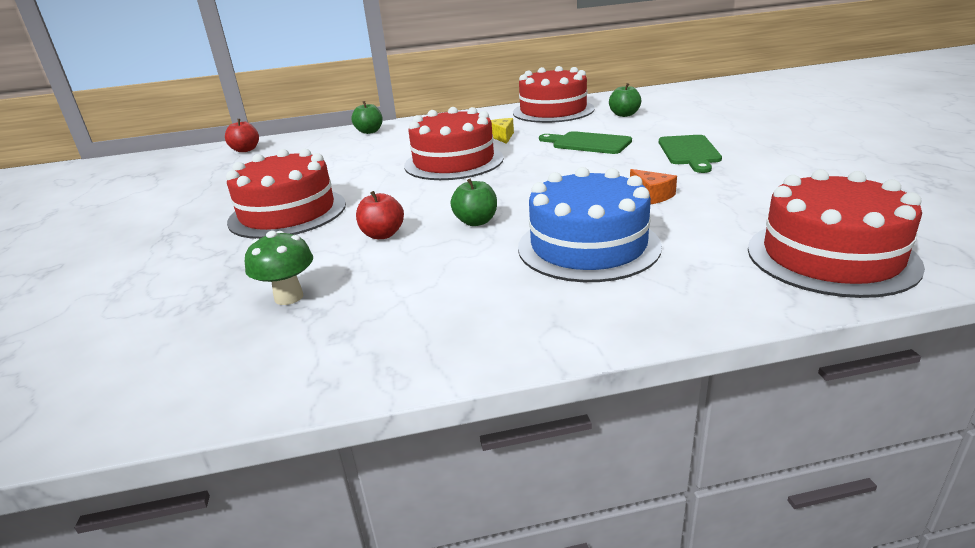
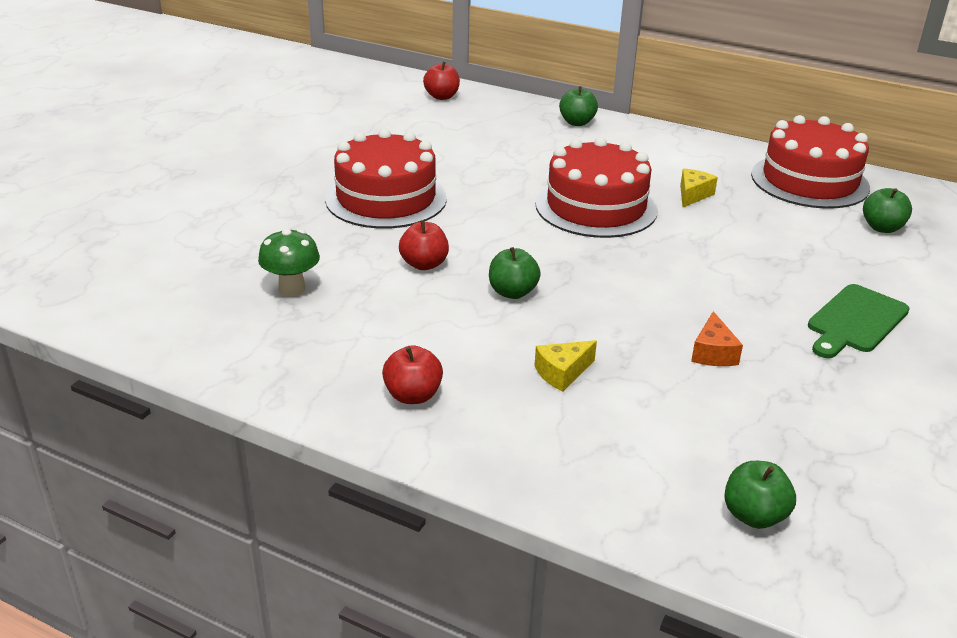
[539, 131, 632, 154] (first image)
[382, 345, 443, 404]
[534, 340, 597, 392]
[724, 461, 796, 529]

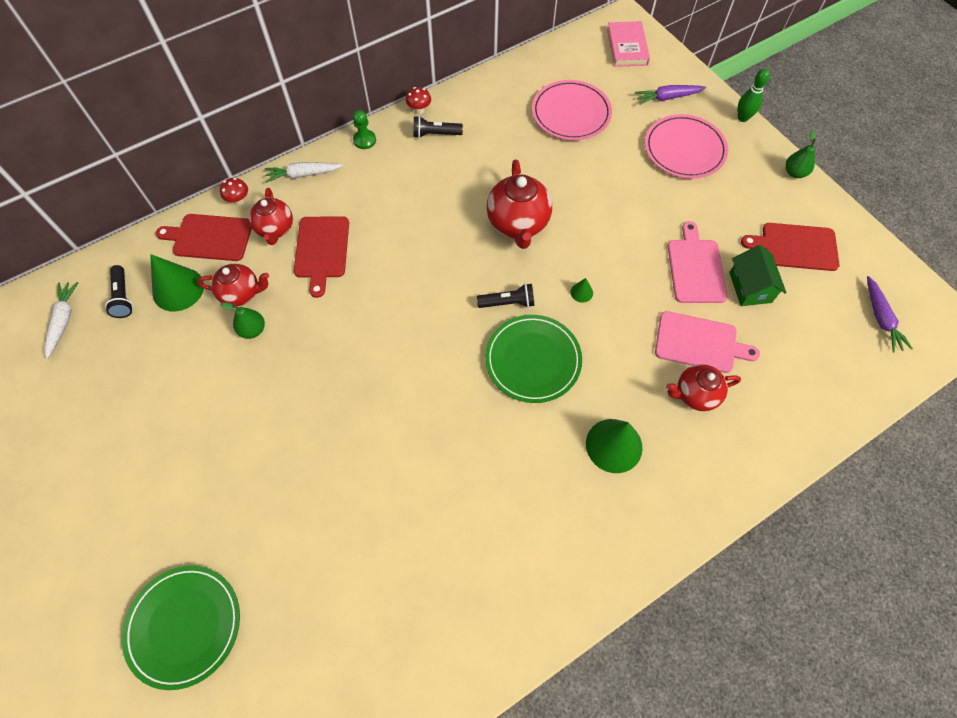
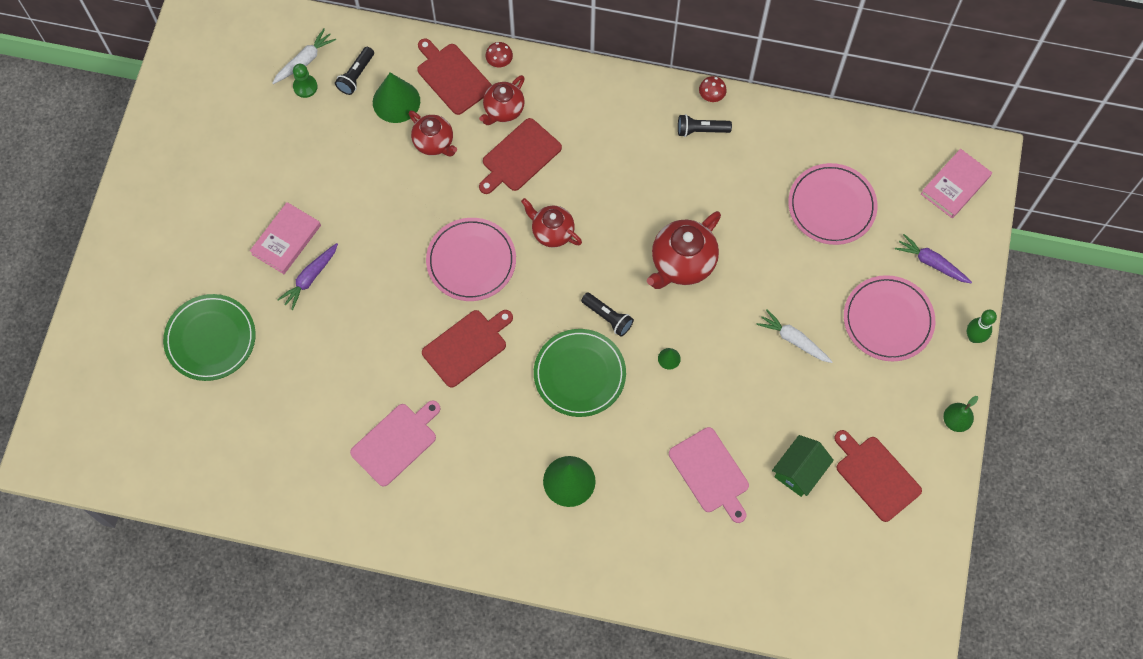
[220, 302, 265, 339] (first image)
[250, 202, 321, 274]
[422, 310, 513, 388]
[426, 218, 516, 301]
[756, 309, 833, 363]
[293, 64, 318, 98]
[521, 198, 582, 247]
[350, 400, 441, 487]
[277, 243, 338, 310]
[678, 114, 732, 137]

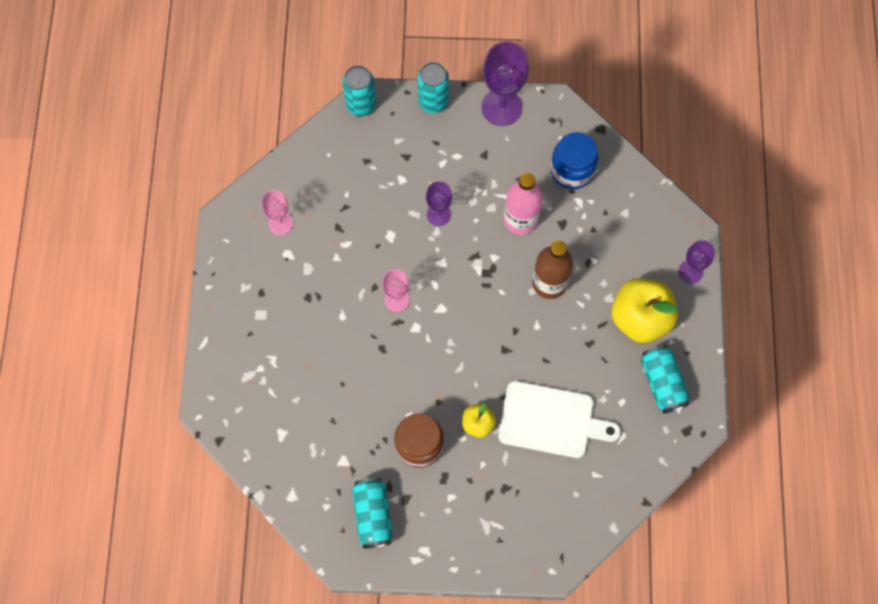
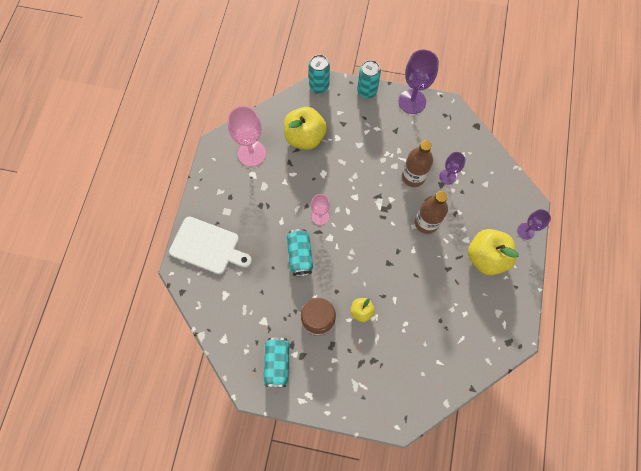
[550, 132, 598, 189] (first image)
[284, 107, 327, 150]
[439, 152, 466, 185]
[169, 216, 252, 274]
[287, 229, 313, 276]
[402, 140, 433, 187]
[227, 106, 266, 167]

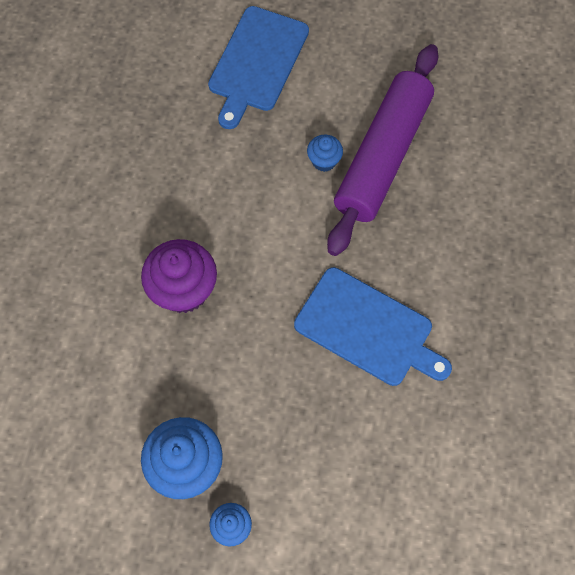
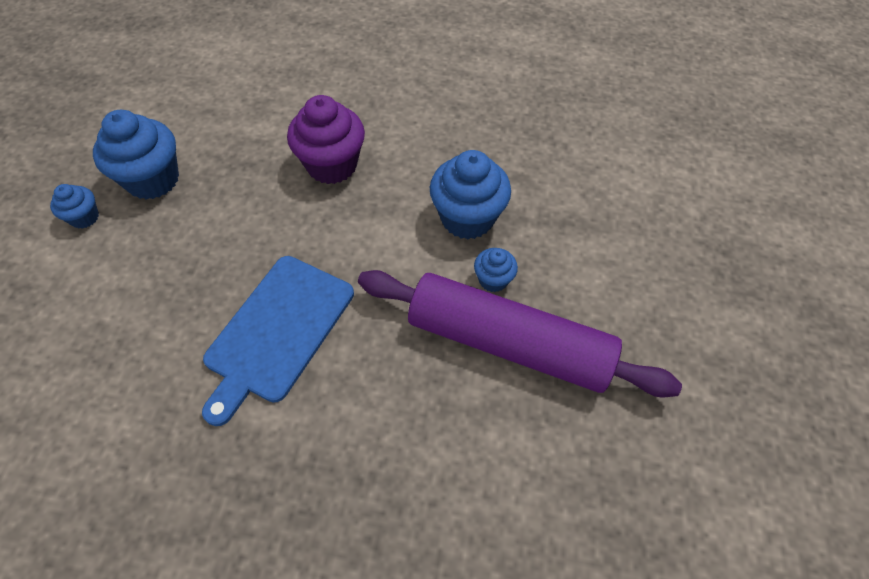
[208, 6, 309, 129] (first image)
[430, 150, 511, 239]

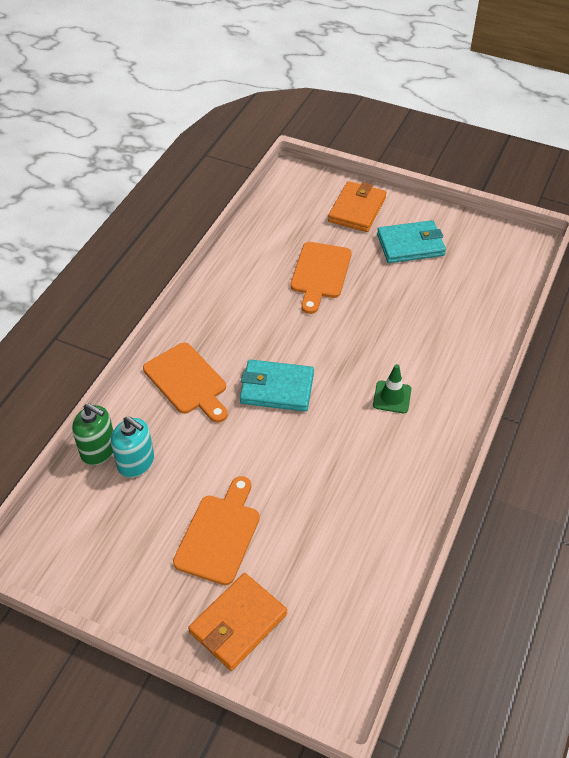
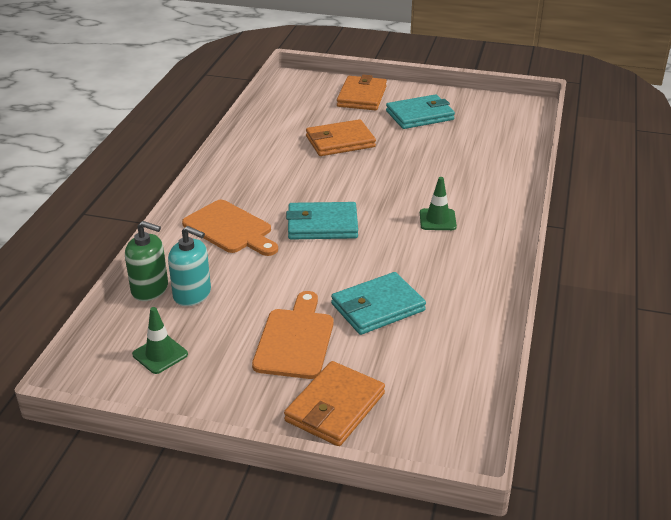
[132, 307, 188, 374]
[331, 272, 426, 335]
[306, 119, 376, 156]

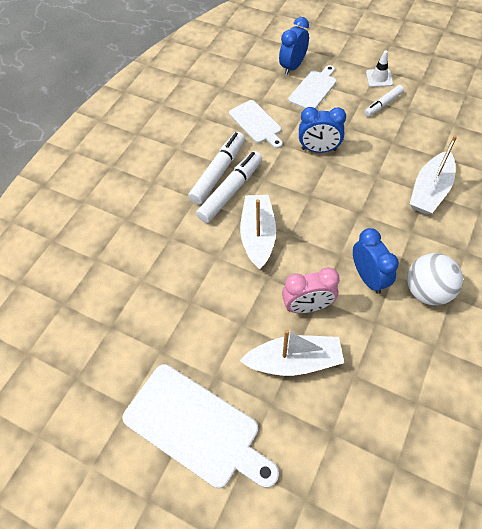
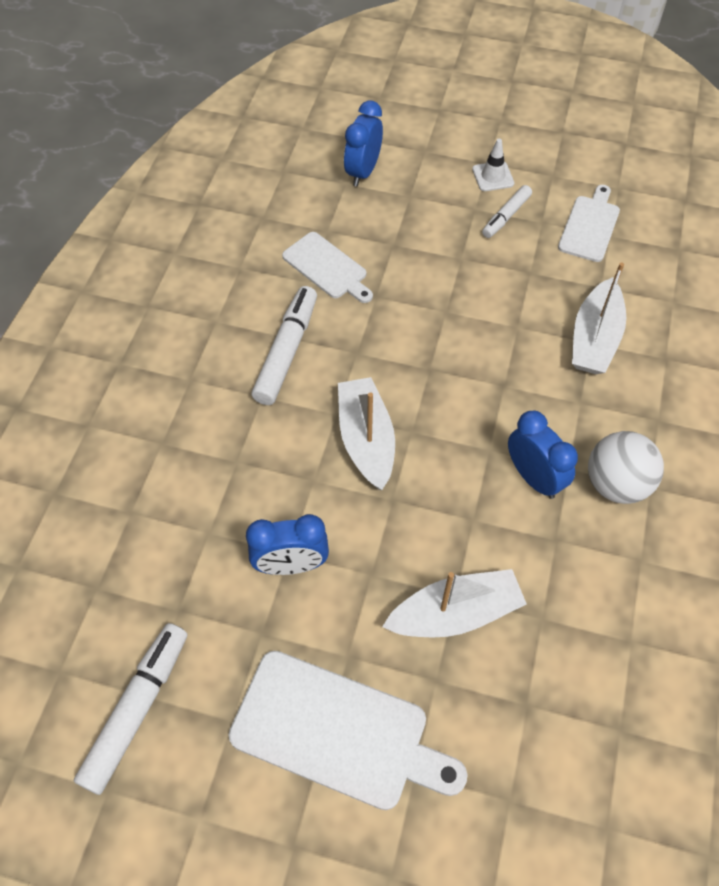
[282, 268, 340, 313] (first image)
[74, 623, 187, 795]
[558, 185, 620, 262]
[246, 514, 329, 575]

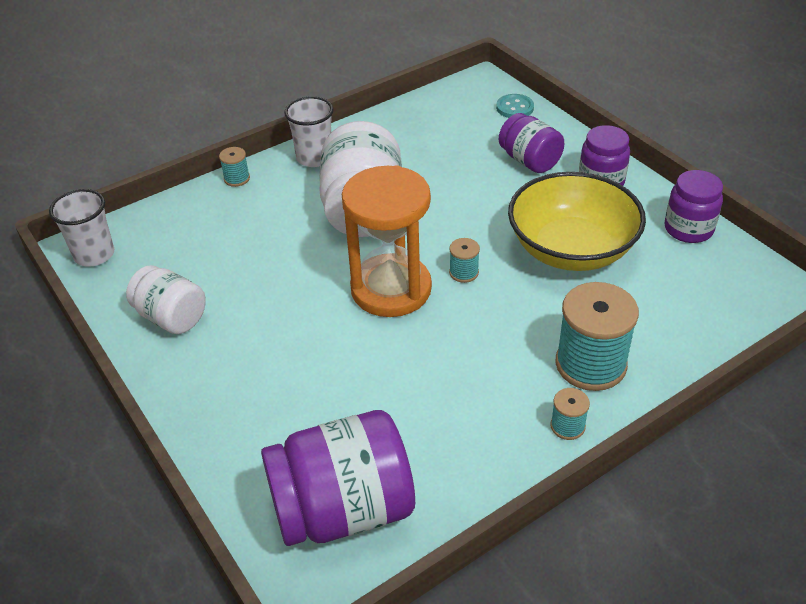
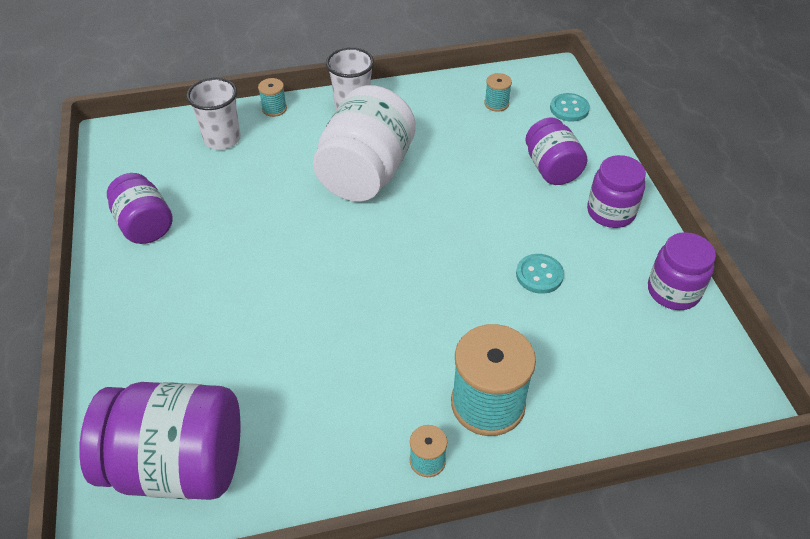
[342, 165, 432, 317] (first image)
[186, 78, 241, 150]
[484, 73, 512, 112]
[516, 254, 564, 294]
[107, 173, 173, 244]

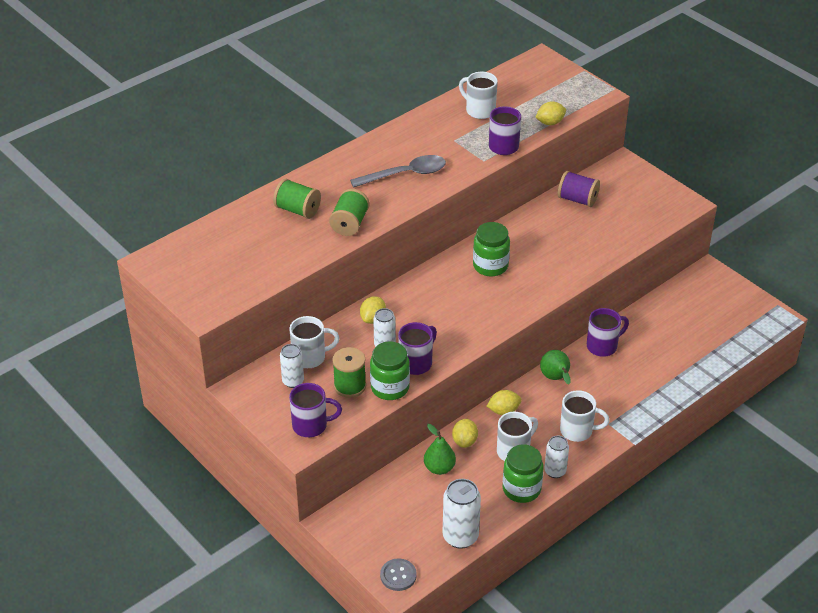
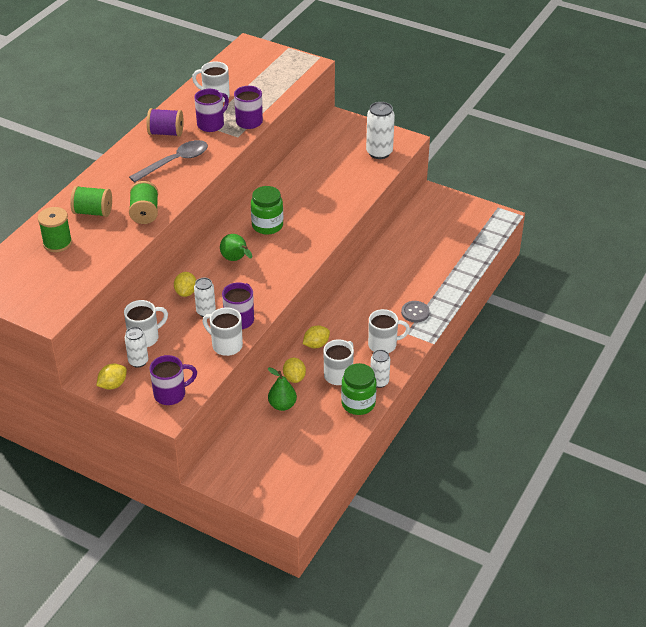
[38, 207, 72, 252]
[401, 301, 430, 322]
[366, 102, 395, 159]
[96, 364, 127, 389]
[220, 234, 253, 261]
[147, 108, 183, 137]
[194, 89, 229, 132]
[202, 307, 243, 356]

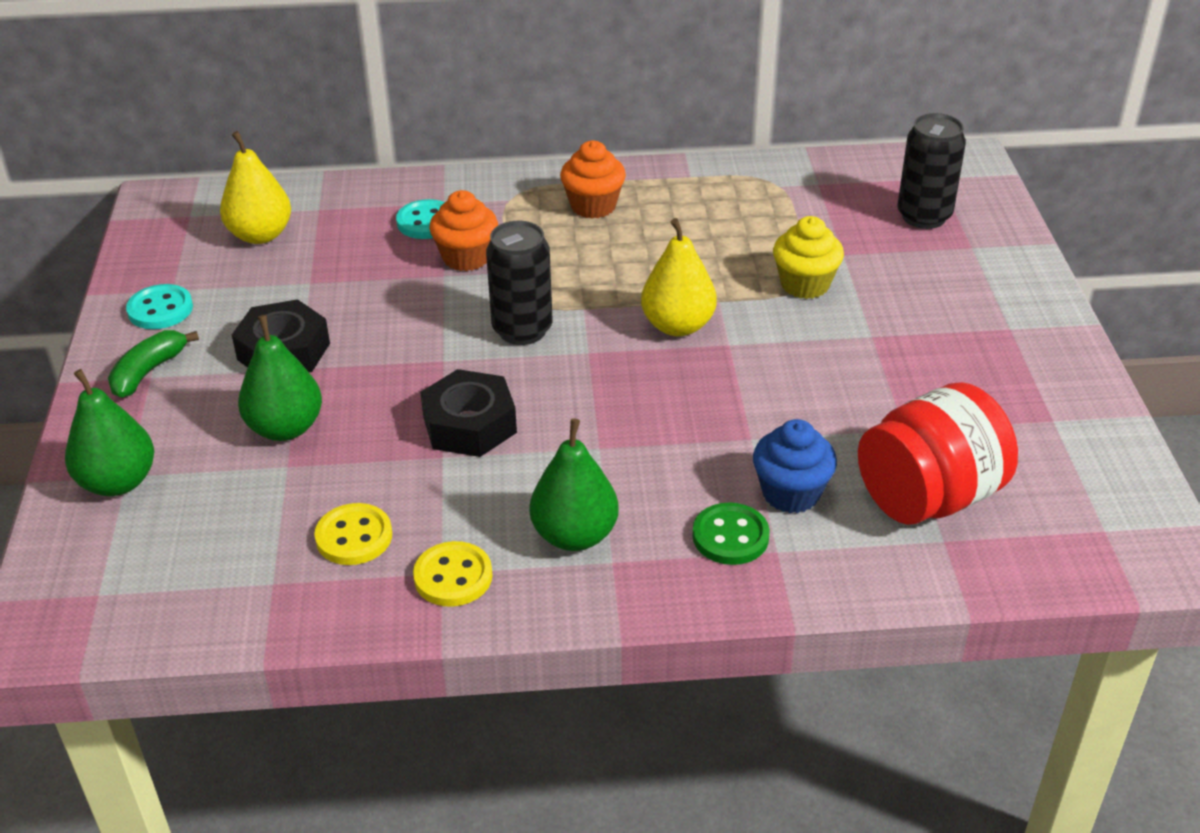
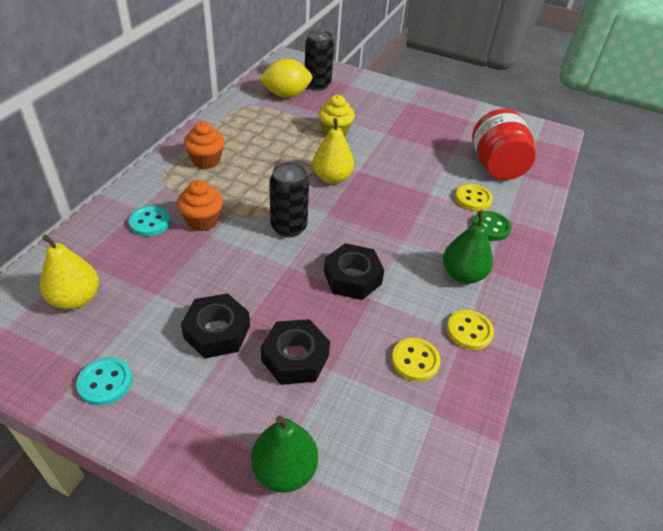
[108, 330, 199, 398] (first image)
[259, 58, 312, 98]
[261, 319, 330, 385]
[455, 184, 493, 211]

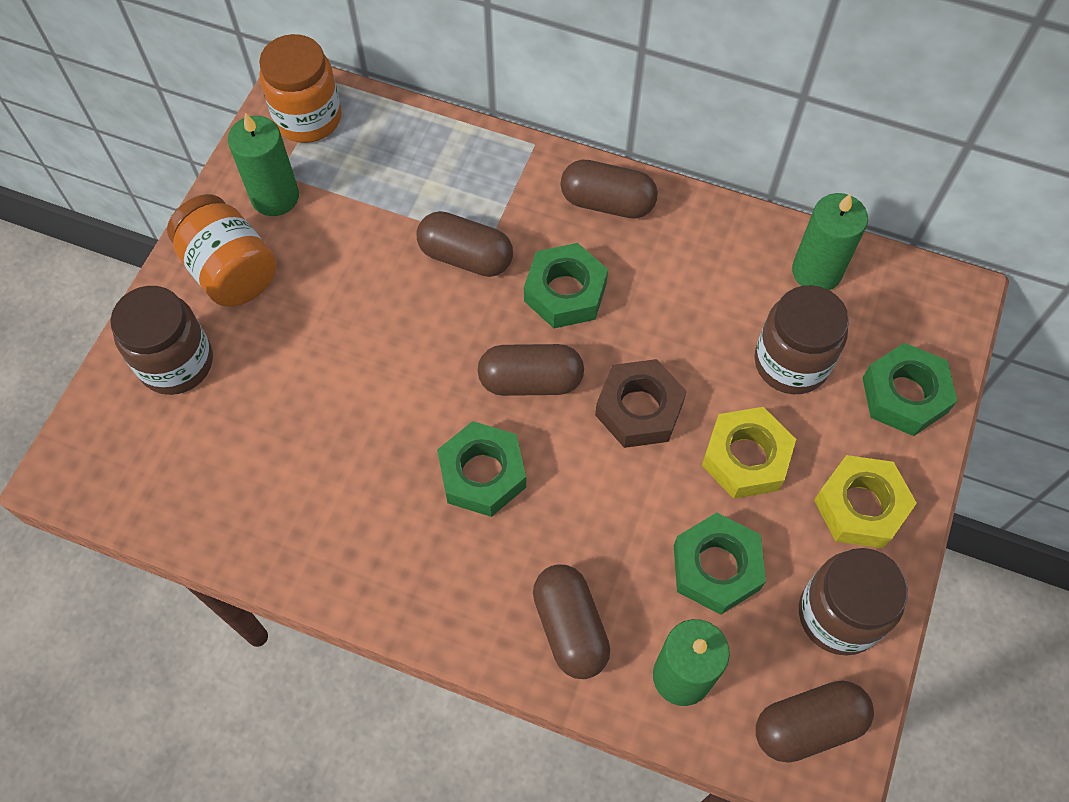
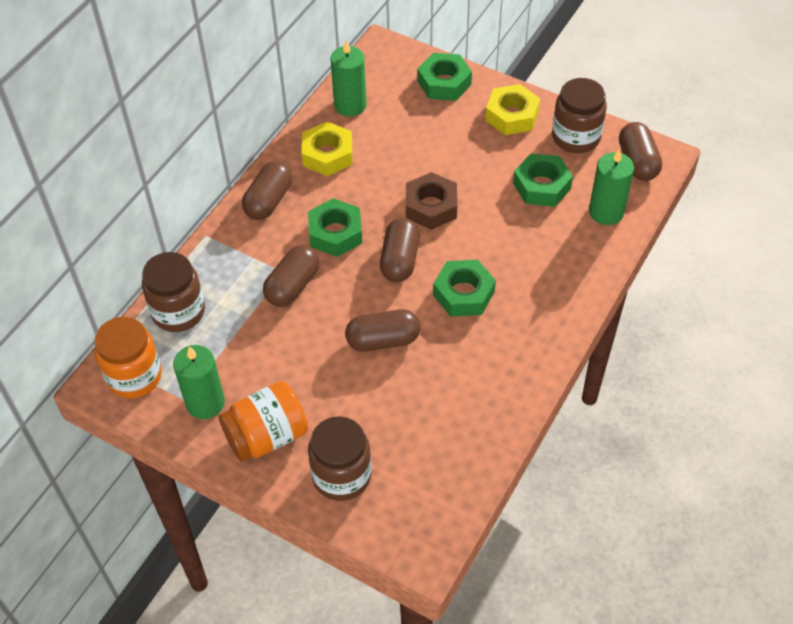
[345, 309, 420, 352]
[302, 122, 352, 176]
[142, 252, 205, 332]

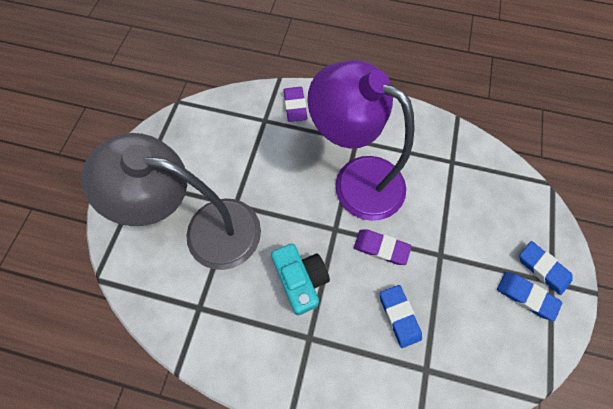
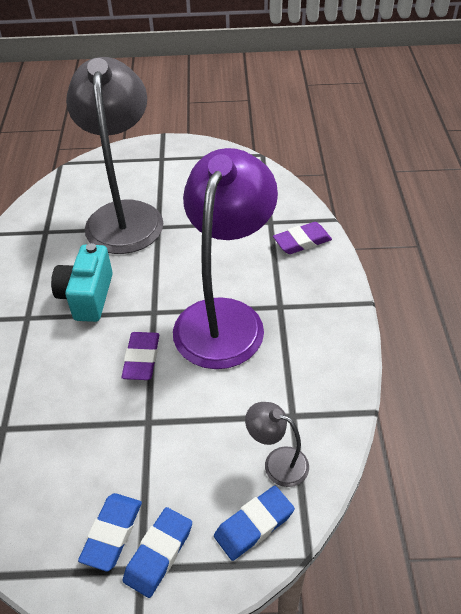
[245, 402, 309, 487]
[214, 486, 295, 561]
[51, 243, 113, 322]

